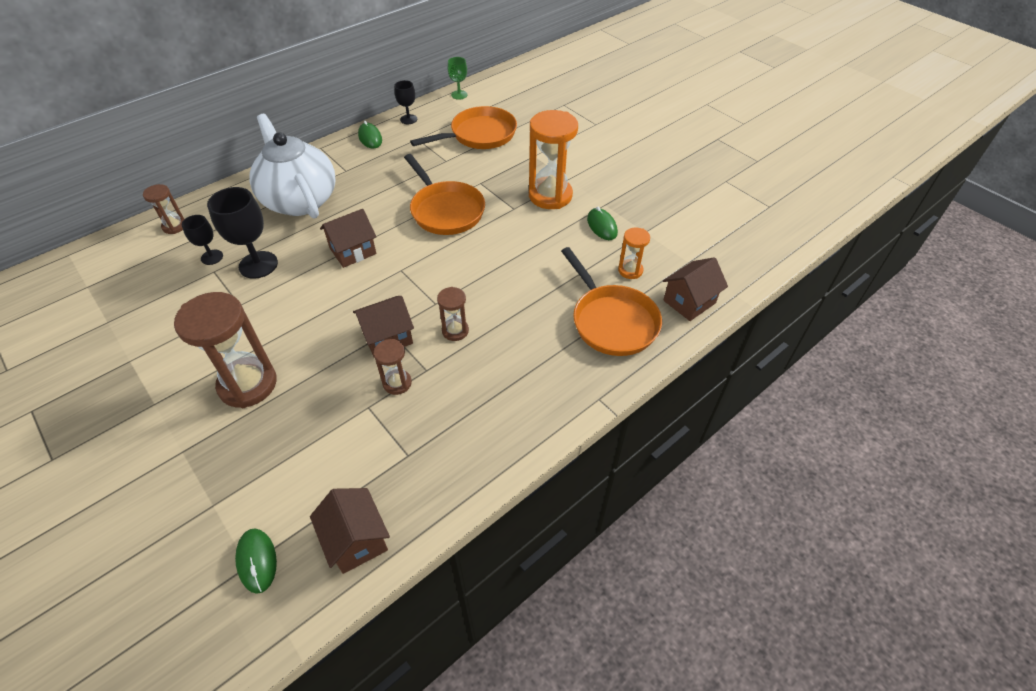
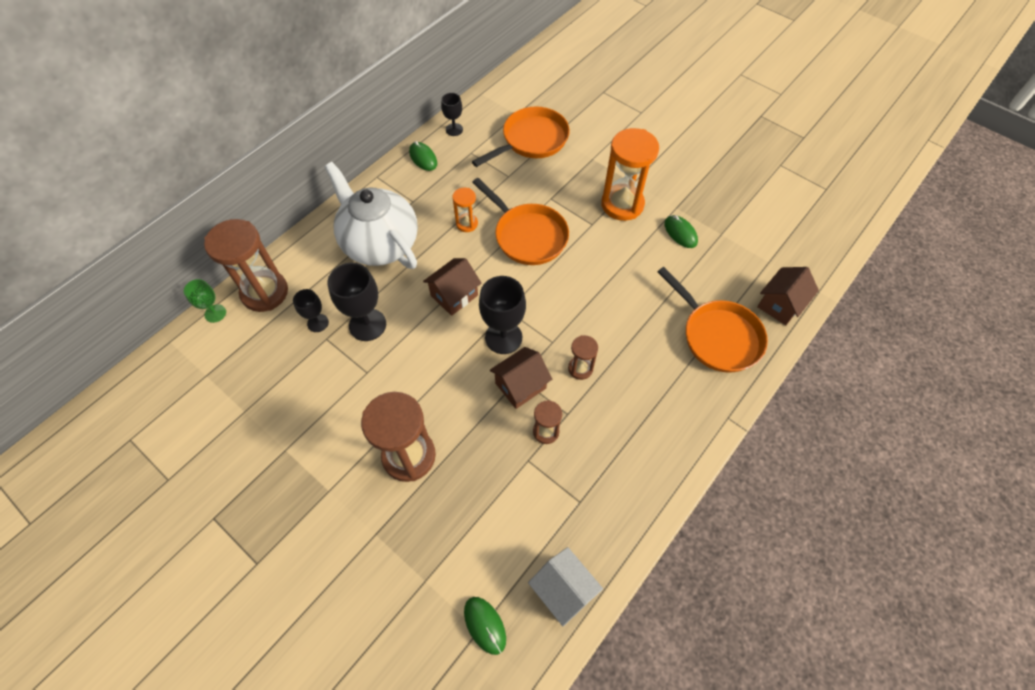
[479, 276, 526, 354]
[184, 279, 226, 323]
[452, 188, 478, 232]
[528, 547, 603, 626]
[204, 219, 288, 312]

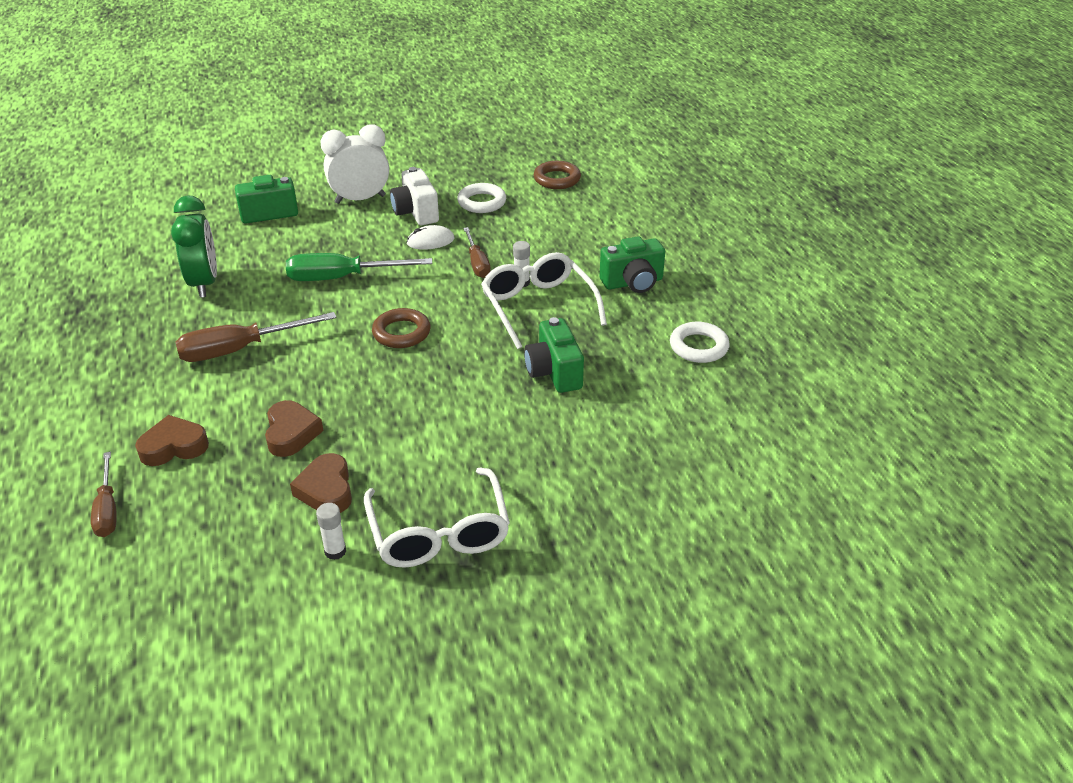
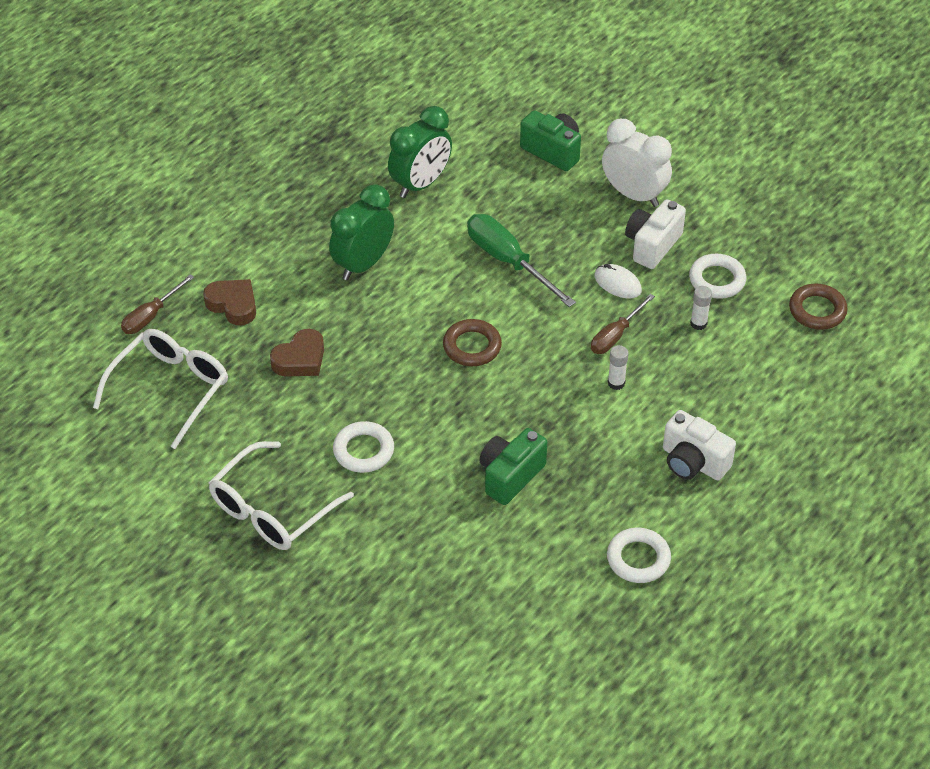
[290, 453, 352, 513] (first image)
[333, 421, 394, 473]
[690, 286, 712, 330]
[93, 329, 228, 449]
[329, 184, 394, 280]
[663, 410, 736, 481]

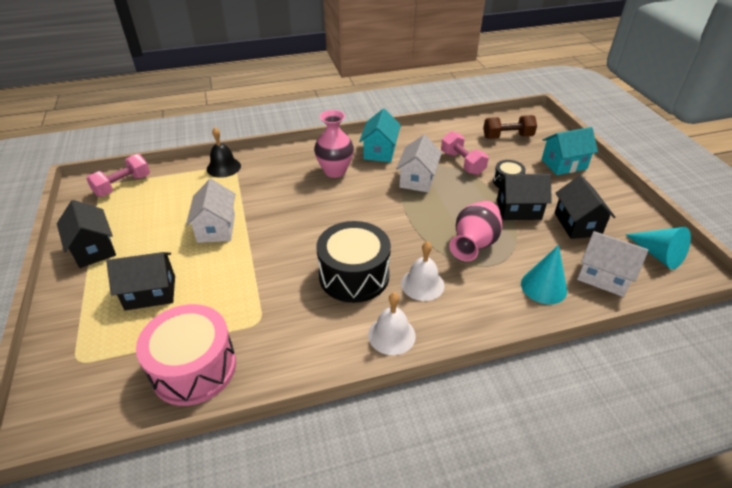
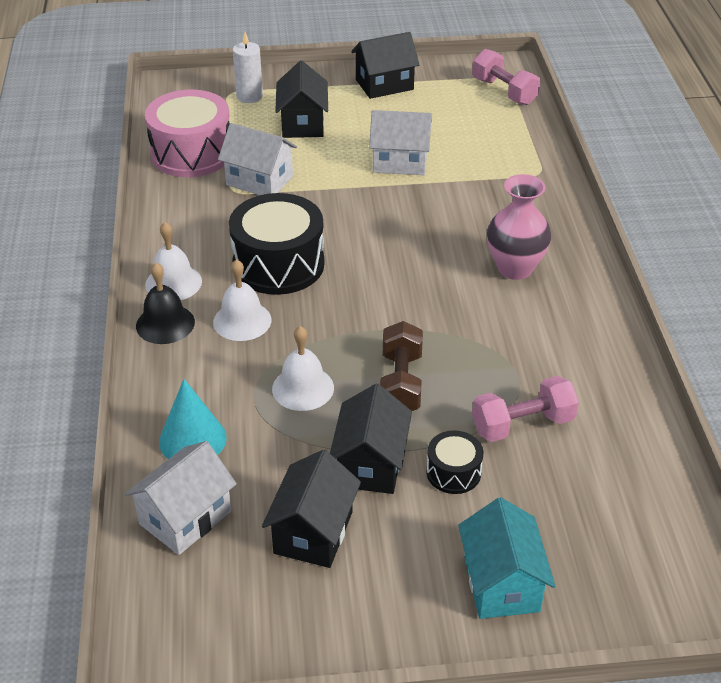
[359, 109, 401, 162] (first image)
[625, 227, 691, 269] (first image)
[233, 32, 263, 103]
[136, 262, 195, 344]
[218, 123, 297, 195]
[380, 321, 423, 411]
[272, 326, 334, 411]
[262, 450, 361, 568]

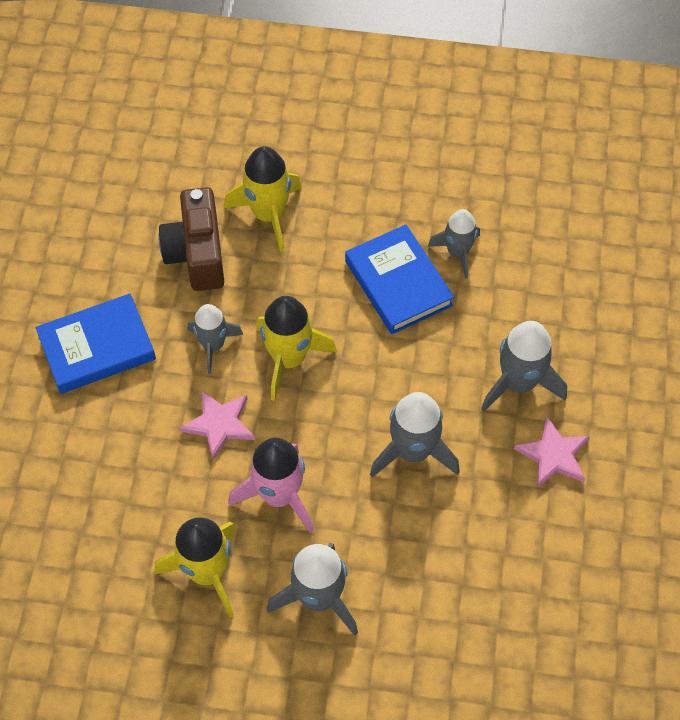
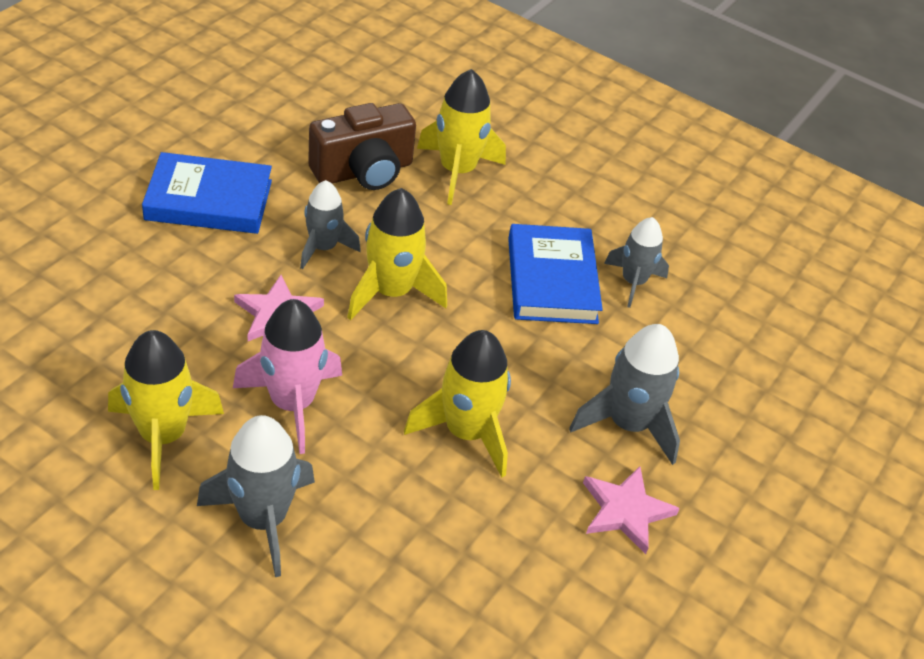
[404, 330, 511, 477]
[308, 103, 416, 190]

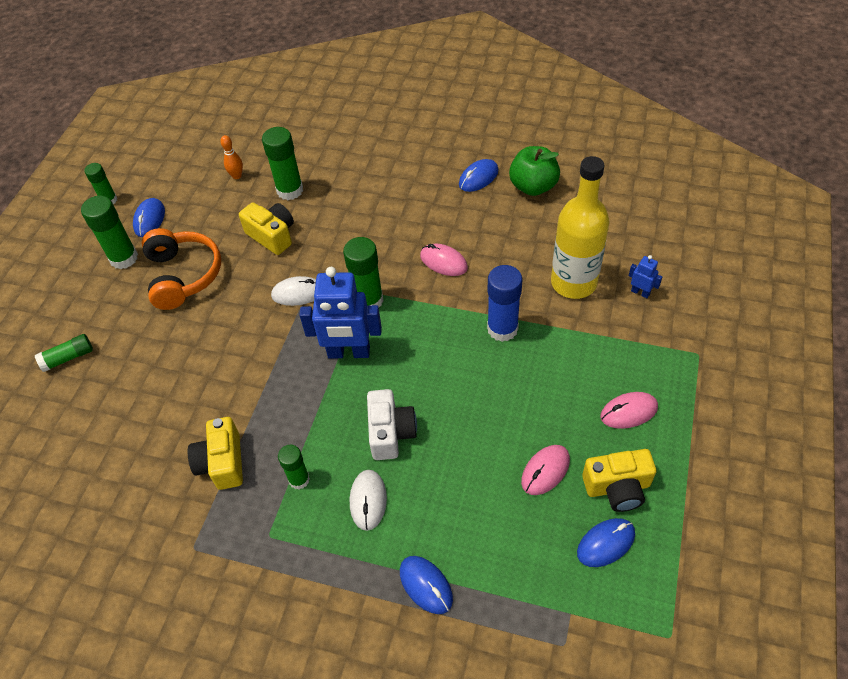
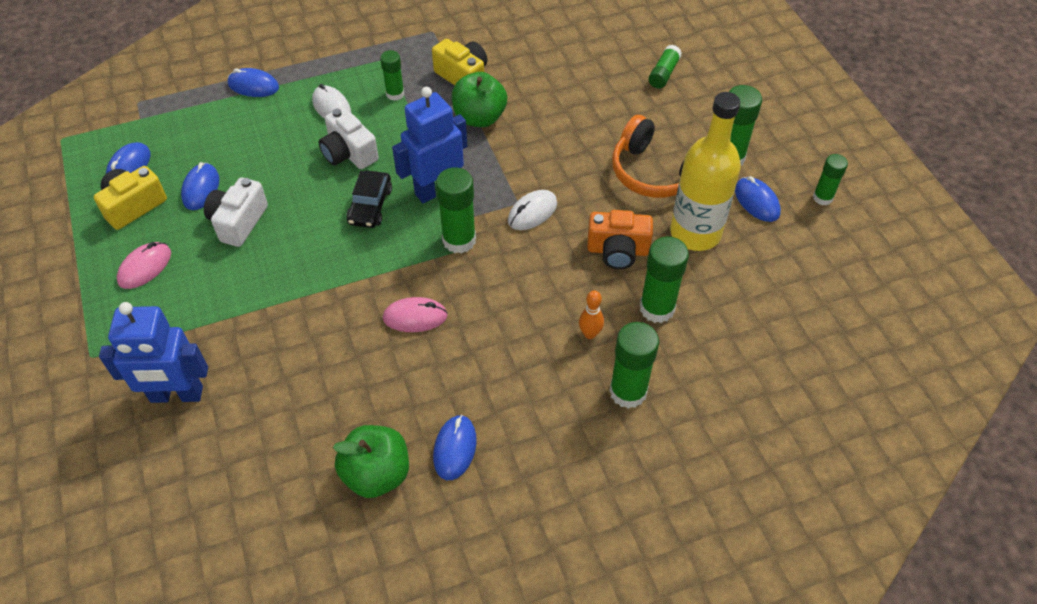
[487, 265, 523, 342] (first image)
[204, 177, 268, 247]
[346, 170, 392, 228]
[452, 72, 507, 127]
[609, 322, 659, 409]
[579, 290, 604, 339]
[670, 92, 741, 251]
[587, 210, 653, 269]
[181, 162, 219, 210]
[99, 302, 208, 403]

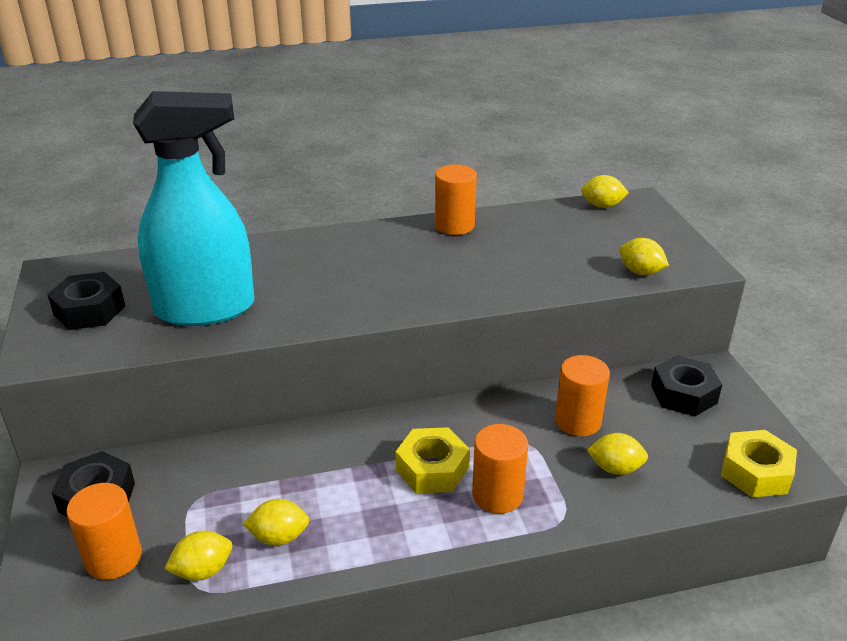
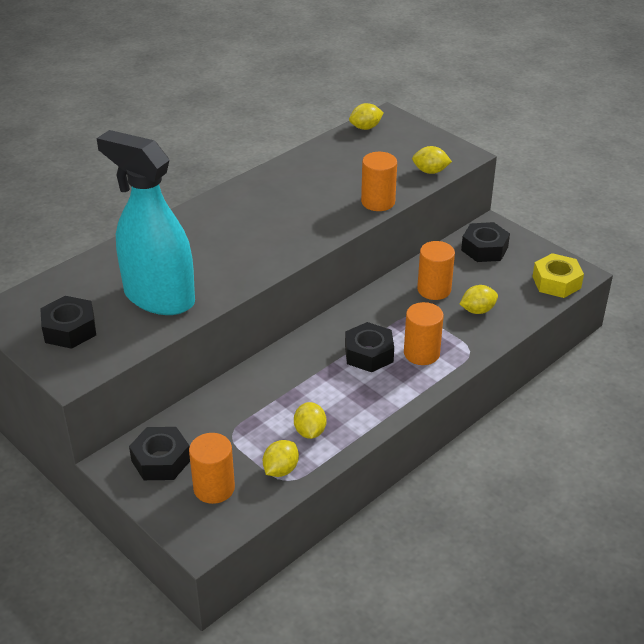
[361, 152, 397, 211]
[345, 322, 394, 372]
[97, 130, 195, 315]
[294, 402, 326, 439]

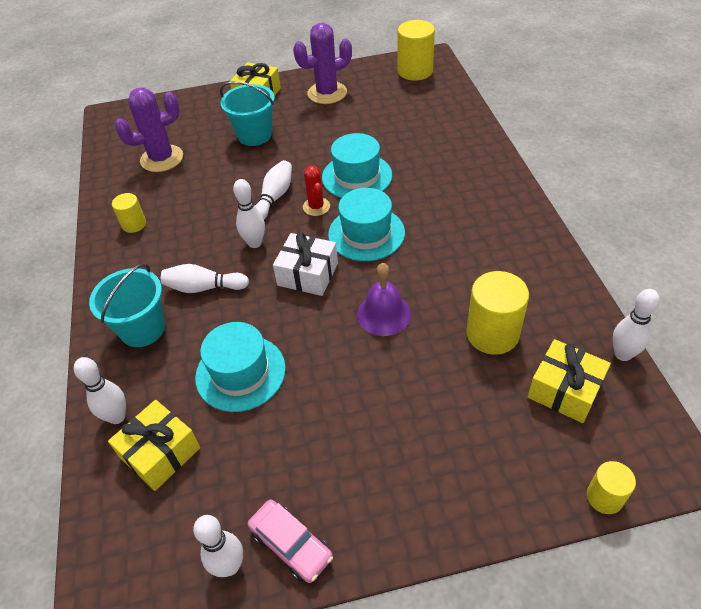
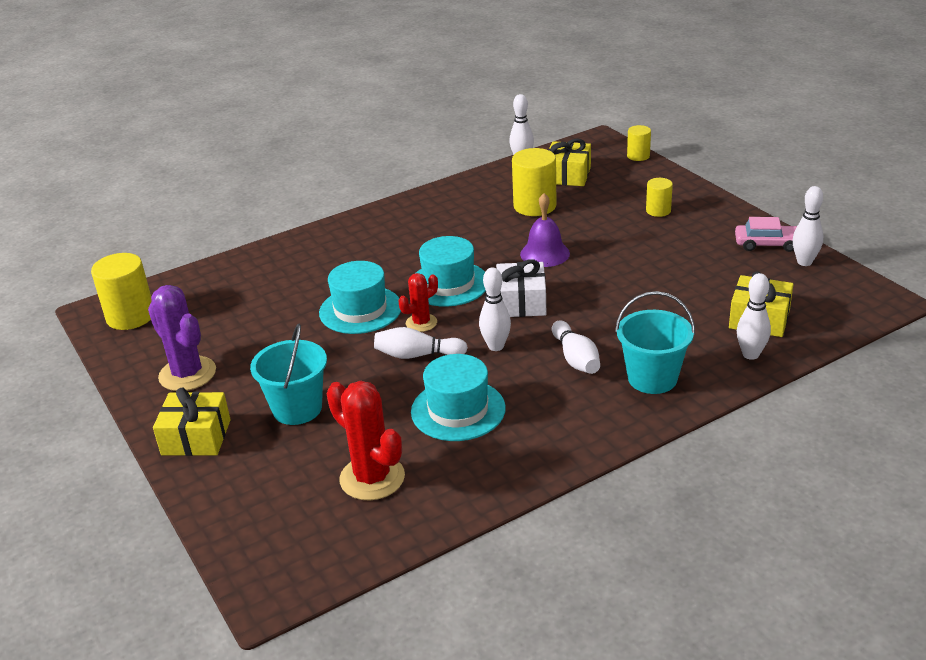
[646, 178, 673, 217]
[411, 354, 506, 441]
[327, 381, 405, 500]
[735, 217, 797, 252]

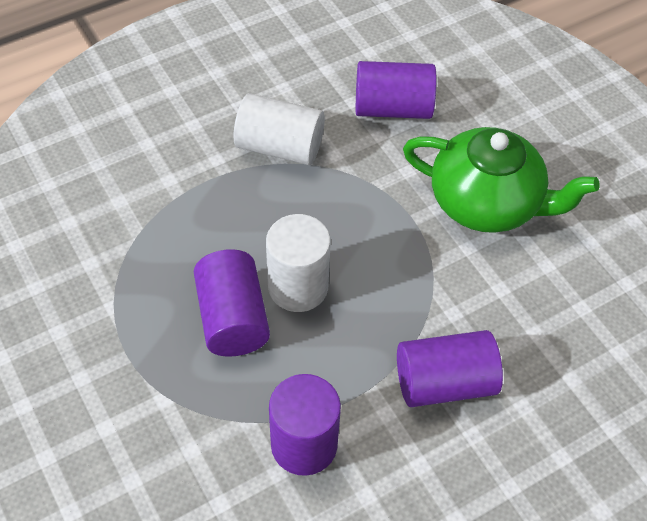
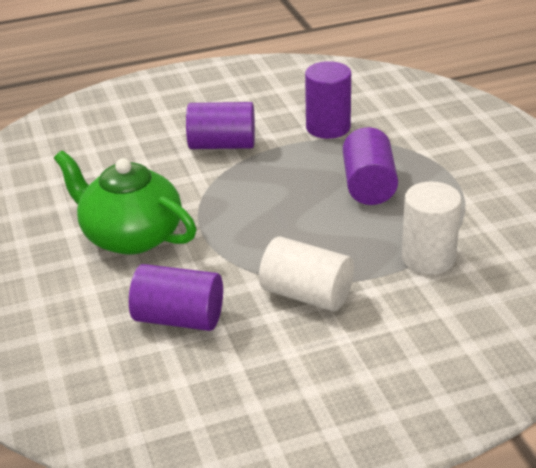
[402, 182, 461, 275]

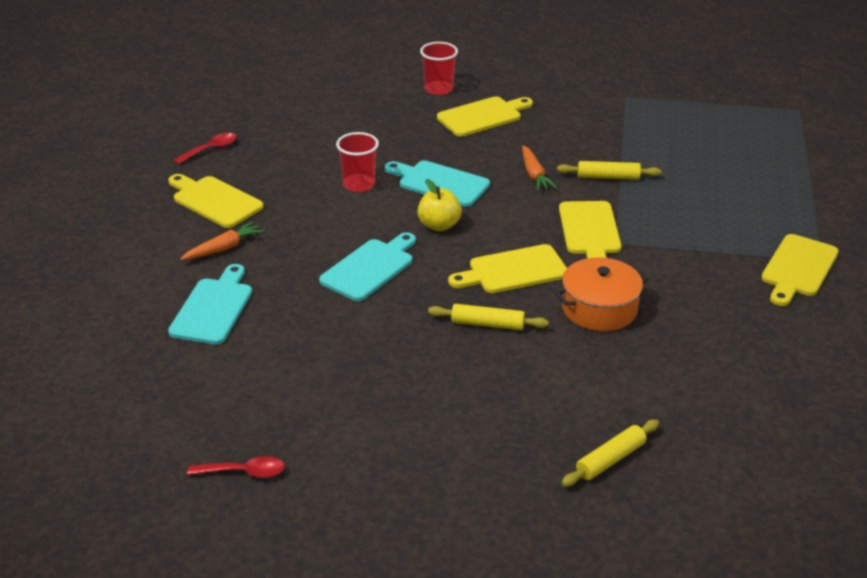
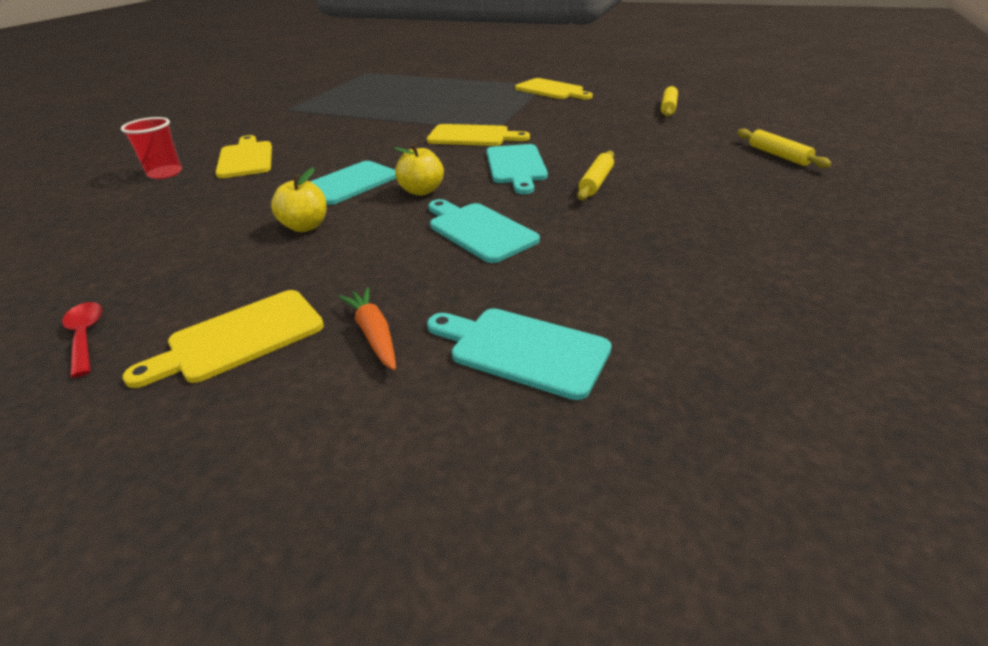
[187, 456, 285, 478] (first image)
[522, 145, 557, 191] (first image)
[555, 257, 648, 331] (first image)
[661, 86, 678, 117]
[271, 168, 327, 232]
[486, 144, 548, 194]

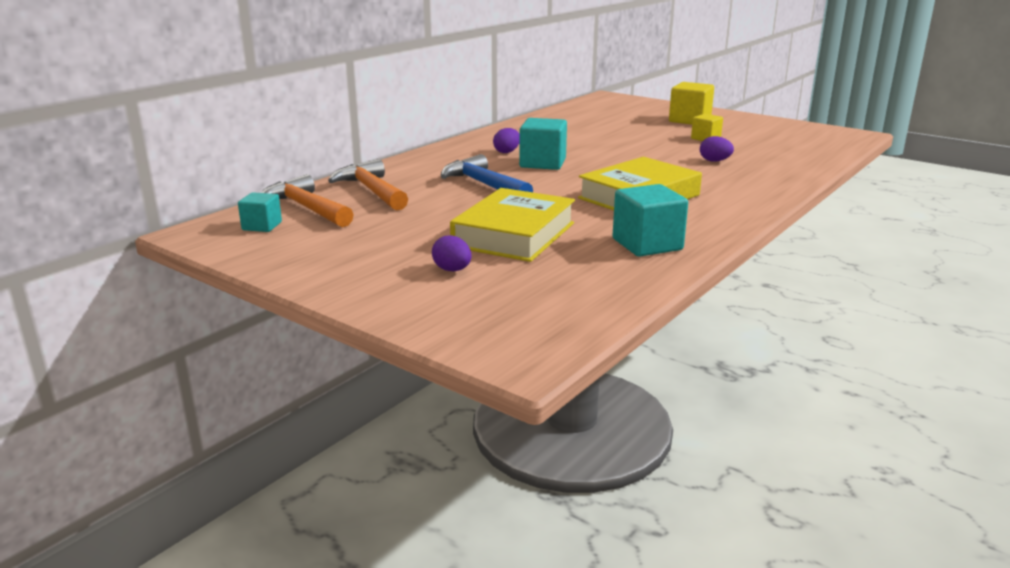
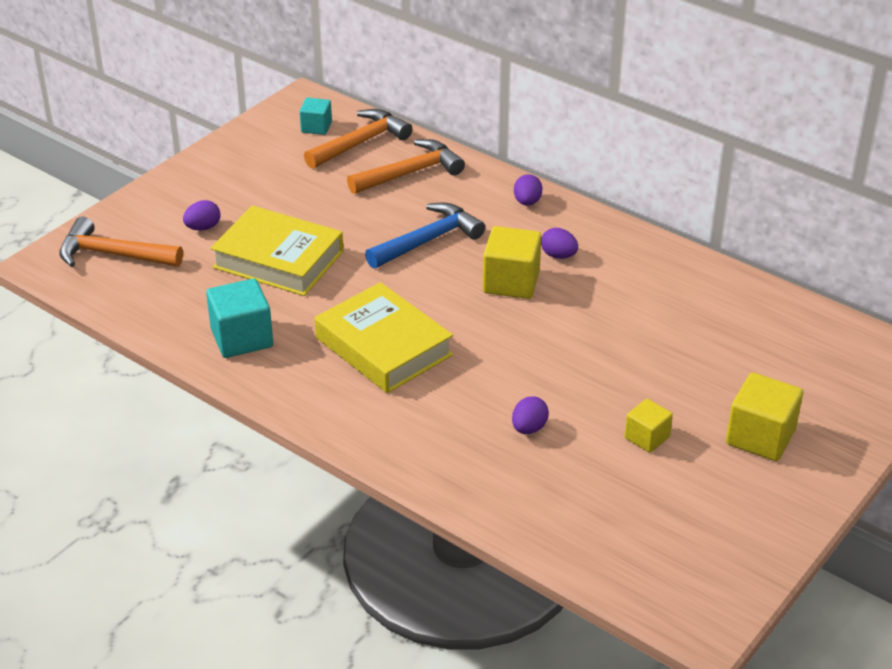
[59, 217, 183, 267]
[514, 174, 542, 206]
[483, 226, 542, 299]

